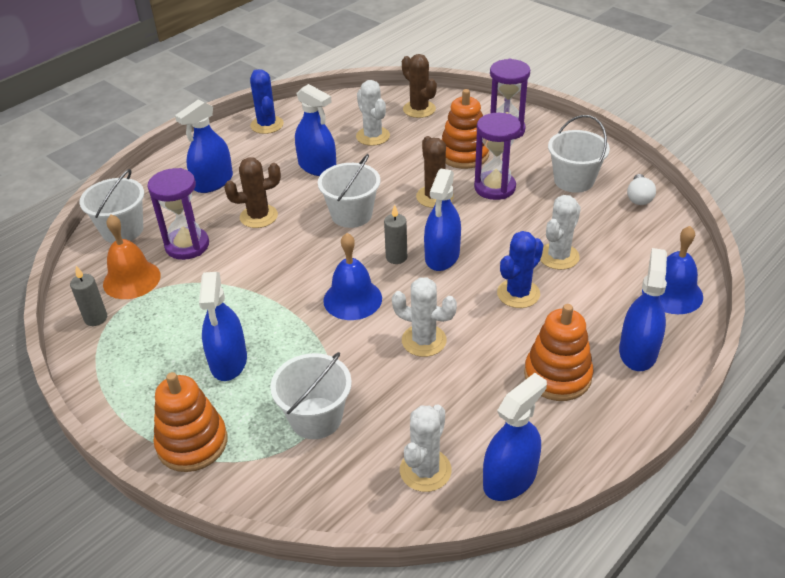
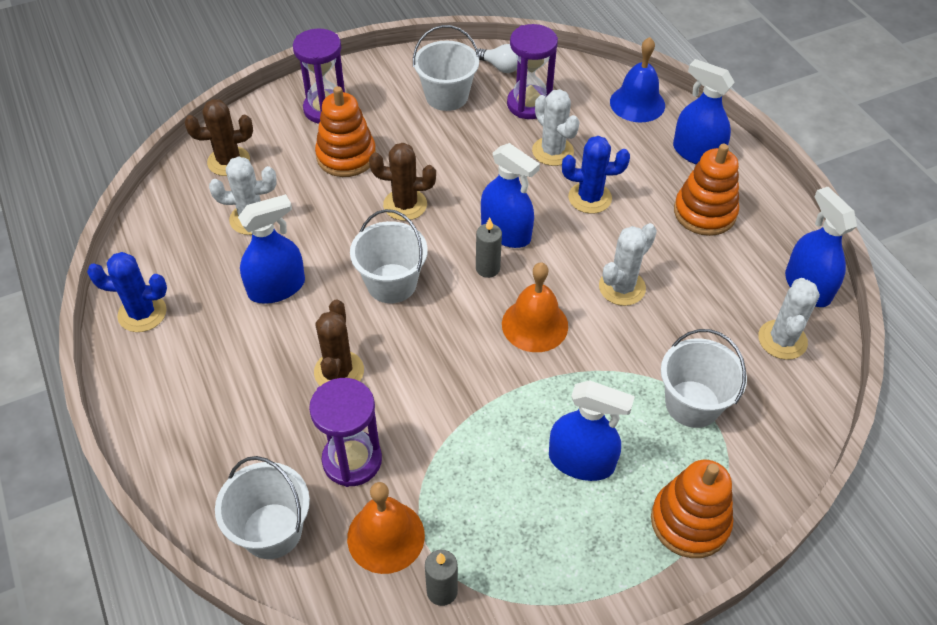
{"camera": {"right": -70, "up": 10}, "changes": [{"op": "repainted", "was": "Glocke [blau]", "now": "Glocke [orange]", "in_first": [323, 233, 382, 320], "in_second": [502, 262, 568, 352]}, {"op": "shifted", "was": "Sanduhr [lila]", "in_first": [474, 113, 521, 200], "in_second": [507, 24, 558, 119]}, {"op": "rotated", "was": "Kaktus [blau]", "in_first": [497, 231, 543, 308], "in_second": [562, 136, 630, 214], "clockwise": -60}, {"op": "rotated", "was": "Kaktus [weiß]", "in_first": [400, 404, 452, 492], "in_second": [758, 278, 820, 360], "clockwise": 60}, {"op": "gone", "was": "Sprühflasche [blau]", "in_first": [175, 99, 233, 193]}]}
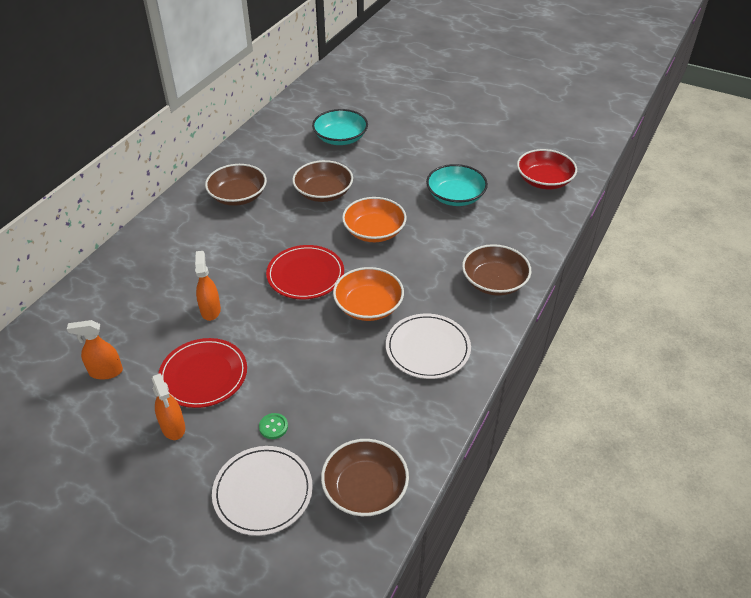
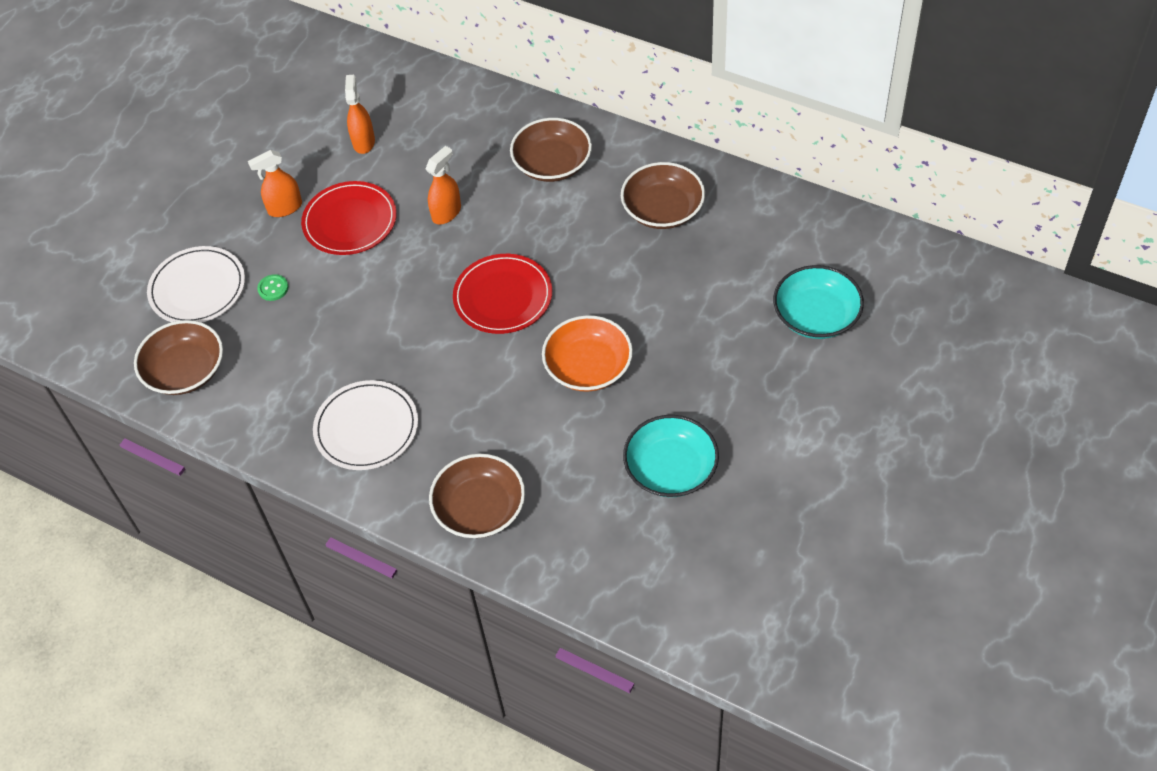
{"camera": {"right": 95, "up": 10}, "changes": [{"op": "rotated", "was": "Sprühflasche [orange]", "in_first": [195, 251, 221, 321], "in_second": [426, 146, 461, 224], "clockwise": -45}, {"op": "shifted", "was": "Schüssel [braun]", "in_first": [292, 160, 353, 202], "in_second": [510, 118, 592, 182]}, {"op": "gone", "was": "Schüssel [orange]", "in_first": [333, 267, 404, 321]}, {"op": "gone", "was": "Schüssel [rot]", "in_first": [517, 149, 577, 189]}]}
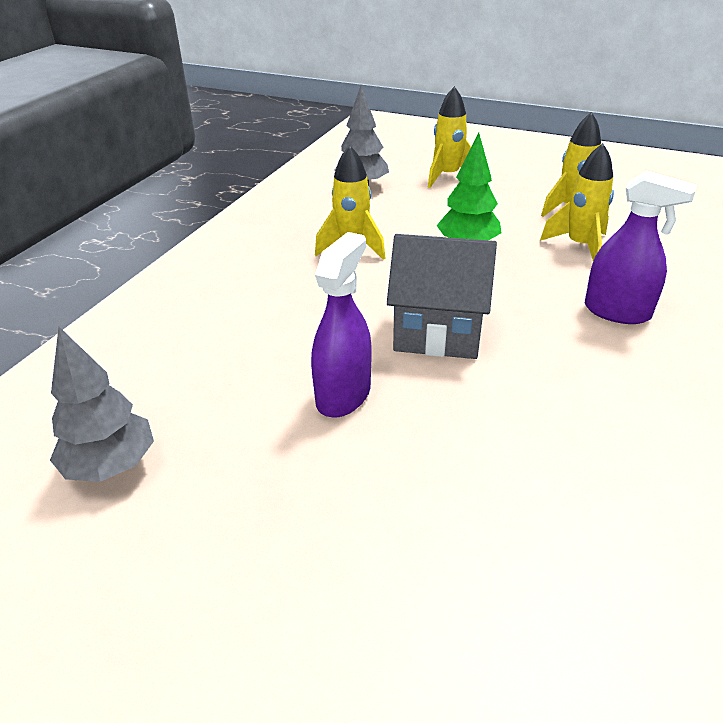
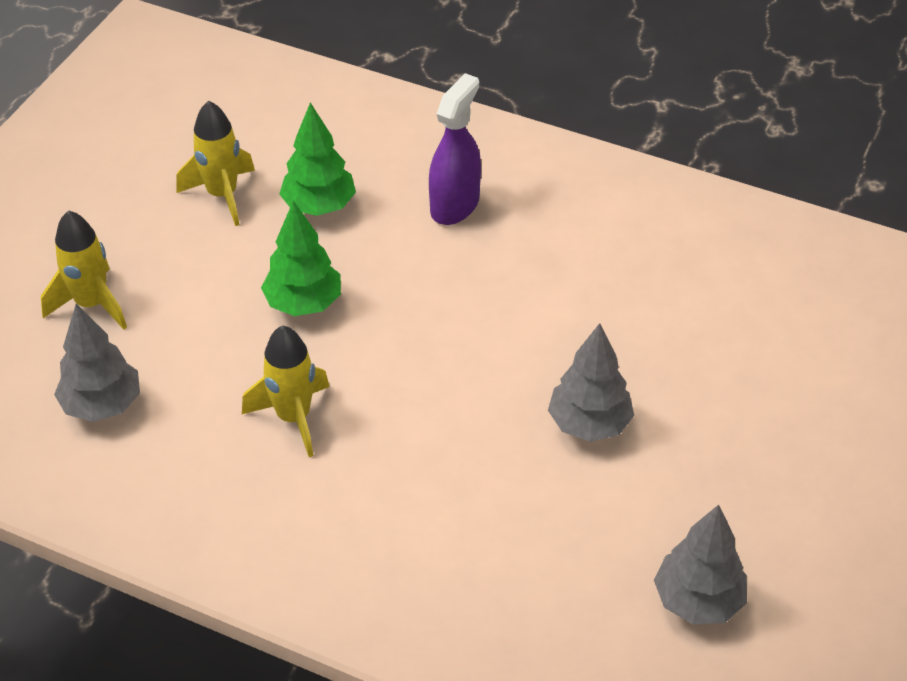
{"camera": {"right": -90, "up": 10}, "changes": [{"op": "swapped", "was": "Rakete [gelb]", "now": "Baum [grün]", "in_first": [540, 143, 614, 261], "in_second": [279, 103, 356, 216]}, {"op": "swapped", "was": "Sprühflasche [lila]", "now": "Baum [grau]", "in_first": [311, 232, 372, 418], "in_second": [548, 323, 634, 442]}, {"op": "gone", "was": "Haus [grau]", "in_first": [387, 234, 497, 359]}]}
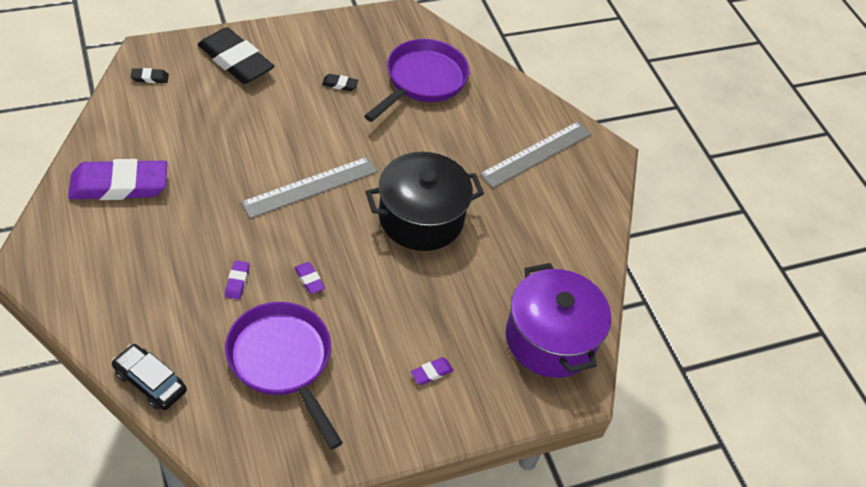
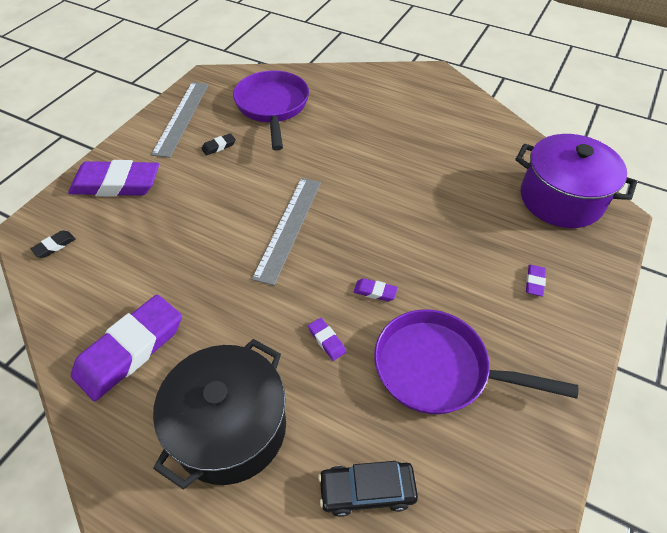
{"camera": {"right": -35, "up": 0}, "changes": [{"op": "repainted", "was": "Radiergummi [schwarz]", "now": "Radiergummi [lila]", "in_first": [197, 27, 274, 84], "in_second": [68, 160, 159, 197]}, {"op": "shifted", "was": "Lineal [grau]", "in_first": [480, 121, 591, 188], "in_second": [151, 82, 209, 158]}, {"op": "shifted", "was": "Kochtopf [schwarz]", "in_first": [366, 152, 484, 251], "in_second": [153, 339, 286, 490]}]}
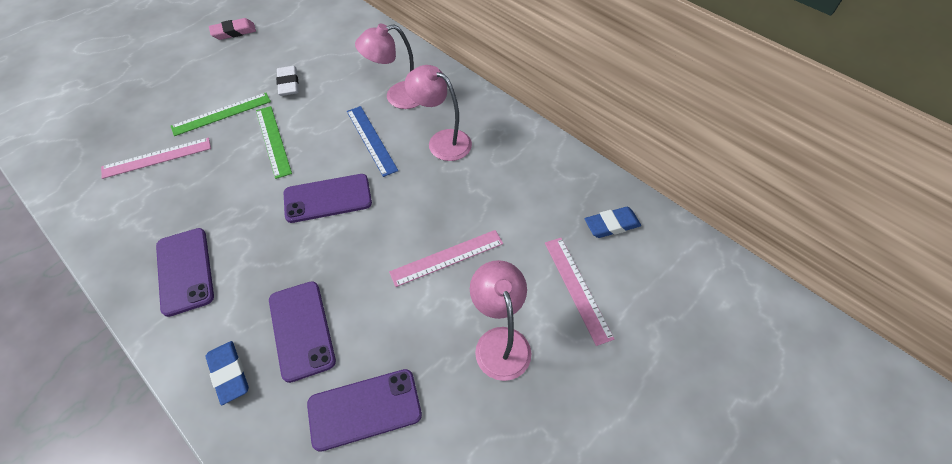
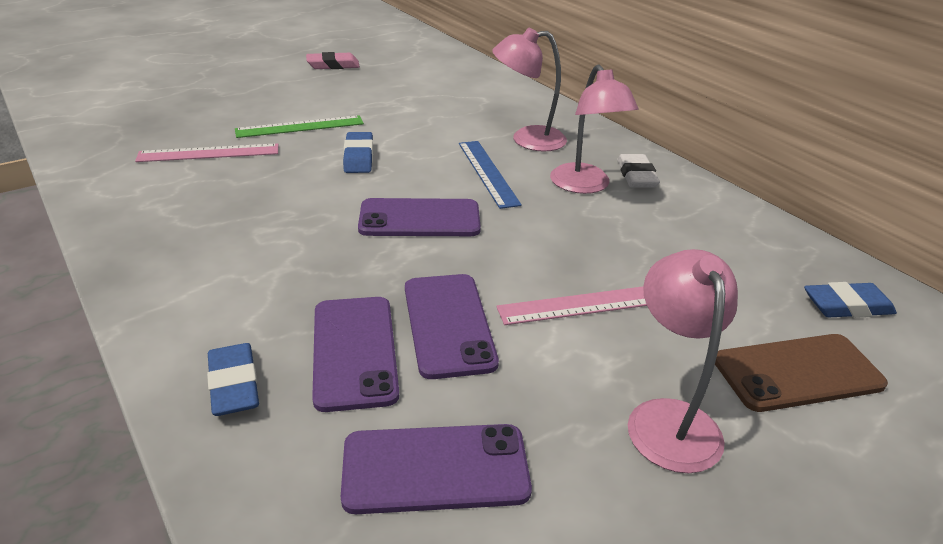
{"camera": {"right": 10, "up": -20}, "changes": [{"op": "swapped", "was": "Lineal [grün]", "now": "Radiergummi [blau]", "in_first": [256, 106, 292, 179], "in_second": [343, 132, 373, 173]}, {"op": "shifted", "was": "Handy [lila]", "in_first": [156, 228, 214, 317], "in_second": [405, 274, 499, 379]}, {"op": "rotated", "was": "Lampe [rosa]", "in_first": [405, 65, 472, 161], "in_second": [550, 64, 638, 194], "clockwise": -150}, {"op": "shifted", "was": "Radiergummi [weiß]", "in_first": [276, 66, 299, 96], "in_second": [617, 154, 660, 188]}, {"op": "swapped", "was": "Lineal [rosa]", "now": "Handy [braun]", "in_first": [545, 238, 614, 346], "in_second": [715, 334, 888, 412]}]}
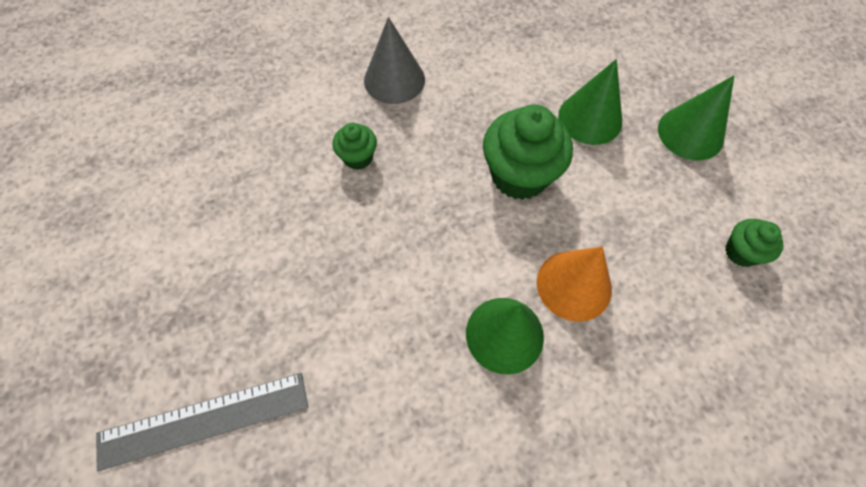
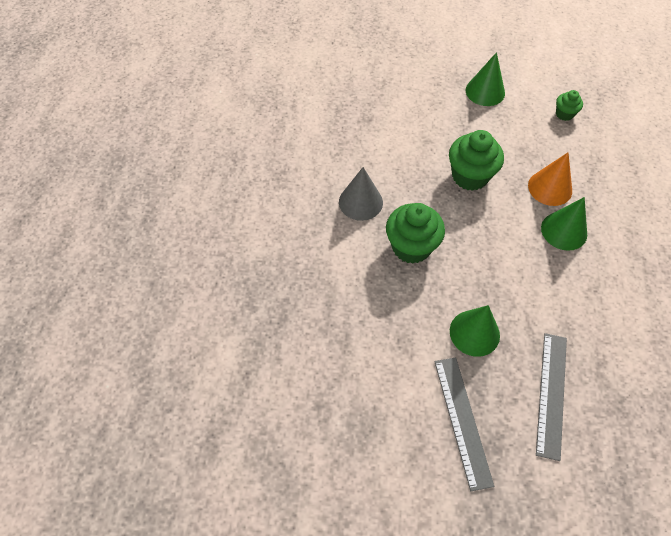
{"camera": {"right": -60, "up": -5}, "changes": [{"op": "scaled", "was": "Muffin [grün]", "in_first": [333, 123, 377, 170], "in_second": [386, 203, 445, 264], "ratio": 1.91}, {"op": "new", "now": "Lineal [grau]", "in_second": [434, 357, 494, 491]}, {"op": "shifted", "was": "Kegel [grün]", "in_first": [558, 59, 622, 145], "in_second": [450, 305, 500, 357]}]}
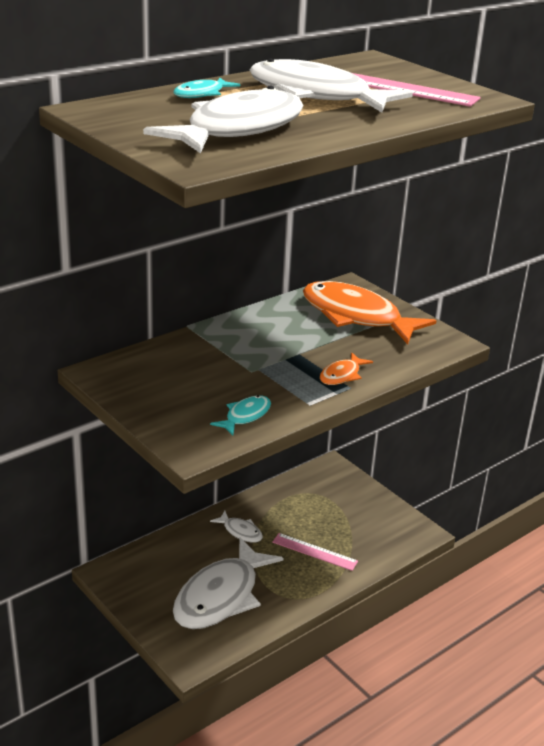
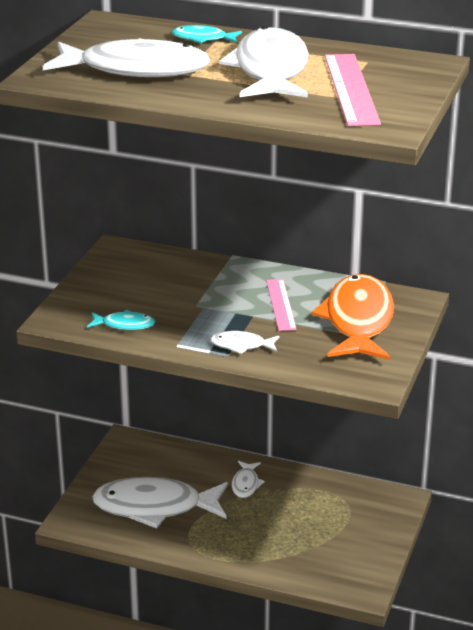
{"camera": {"right": 60, "up": 0}, "changes": [{"op": "repainted", "was": "Fisch [orange]", "now": "Fisch [weiß]", "in_first": [320, 352, 373, 385], "in_second": [210, 331, 279, 354]}, {"op": "shifted", "was": "Lineal [rosa]", "in_first": [272, 533, 358, 571], "in_second": [266, 279, 297, 331]}]}
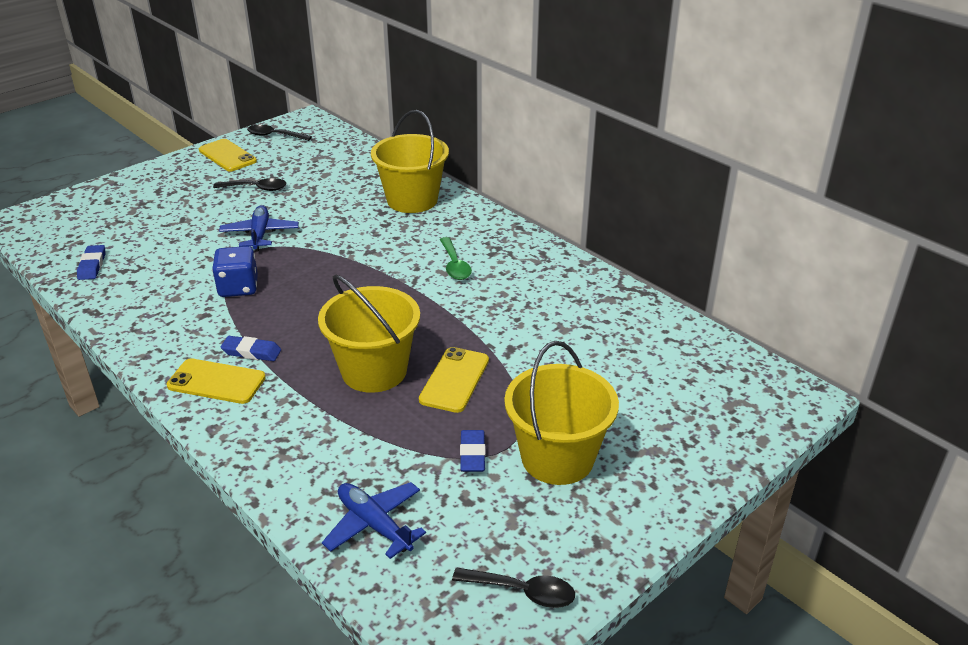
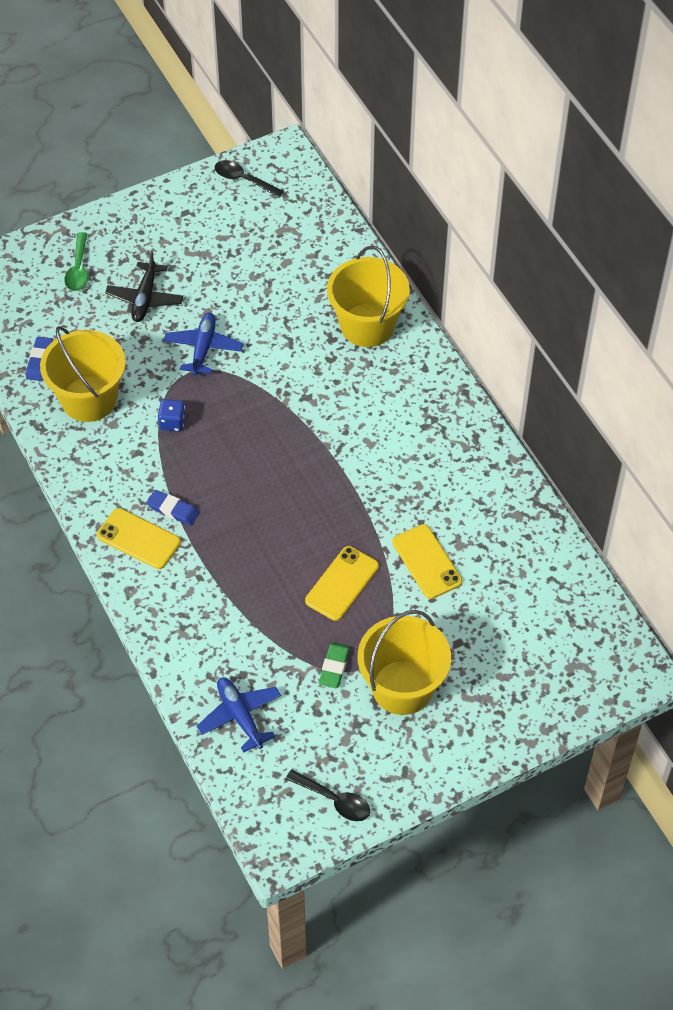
{"camera": {"right": 15, "up": 20}, "changes": [{"op": "shifted", "was": "Eimer [gelb]", "in_first": [318, 274, 420, 393], "in_second": [40, 326, 126, 422]}, {"op": "shifted", "was": "Löffel [grün]", "in_first": [440, 237, 472, 280], "in_second": [64, 232, 88, 291]}, {"op": "new", "now": "Flugzeug [schwarz]", "in_second": [105, 251, 183, 322]}, {"op": "scaled", "was": "Spielwürfel [blau]", "in_first": [212, 246, 258, 297], "in_second": [157, 399, 186, 432], "ratio": 0.66}, {"op": "repainted", "was": "Radiergummi [blau]", "now": "Radiergummi [grün]", "in_first": [460, 430, 485, 472], "in_second": [319, 643, 350, 688]}, {"op": "shifted", "was": "Handy [gelb]", "in_first": [199, 139, 257, 172], "in_second": [392, 524, 462, 599]}, {"op": "gone", "was": "Löffel [schwarz]", "in_first": [213, 178, 286, 191]}]}
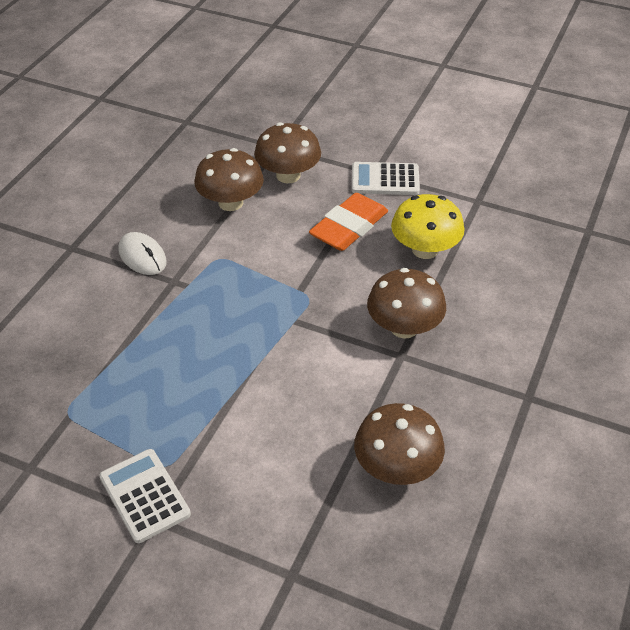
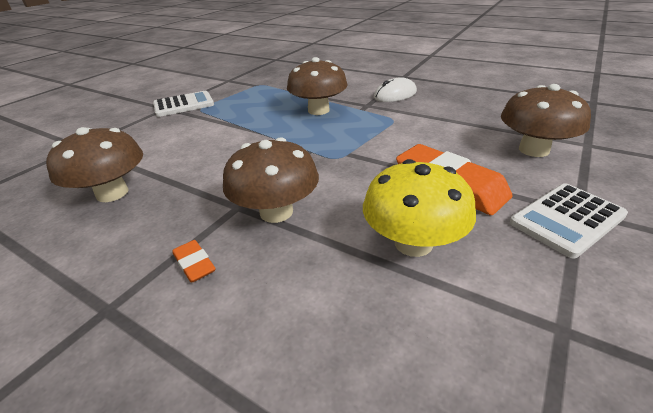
{"camera": {"right": 100, "up": -10}, "changes": [{"op": "new", "now": "Radiergummi [orange]", "in_second": [172, 240, 216, 283]}, {"op": "shifted", "was": "Pilz [braun]", "in_first": [194, 148, 264, 211], "in_second": [287, 57, 348, 115]}, {"op": "rotated", "was": "Taschenrechner [weiß]", "in_first": [352, 162, 420, 195], "in_second": [510, 183, 628, 259], "clockwise": -135}]}
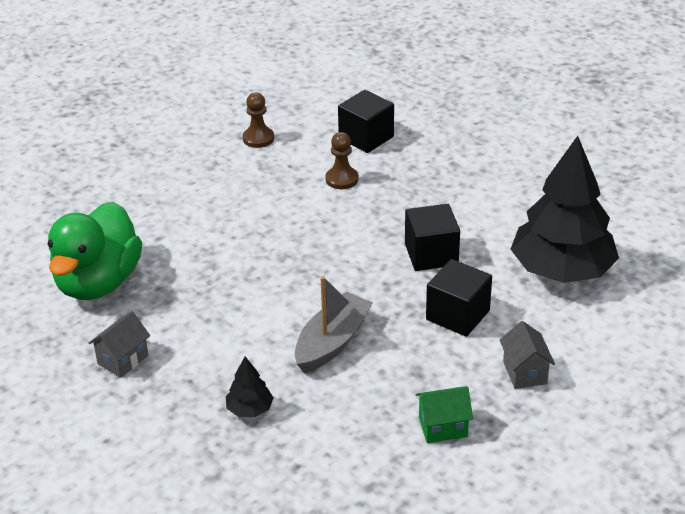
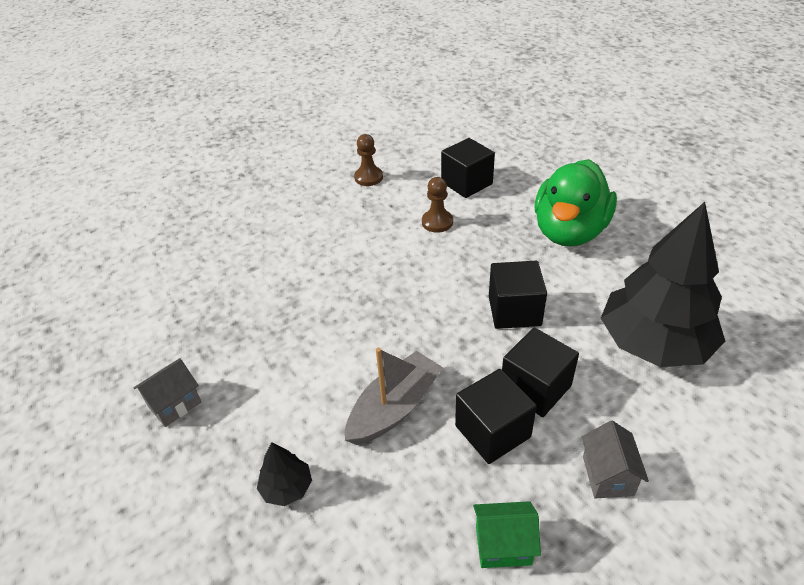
{"camera": {"right": 10, "up": 5}, "changes": [{"op": "new", "now": "Kubus [schwarz]", "in_second": [455, 369, 537, 464]}, {"op": "shifted", "was": "Ente [grün]", "in_first": [48, 202, 142, 300], "in_second": [535, 159, 617, 247]}]}
